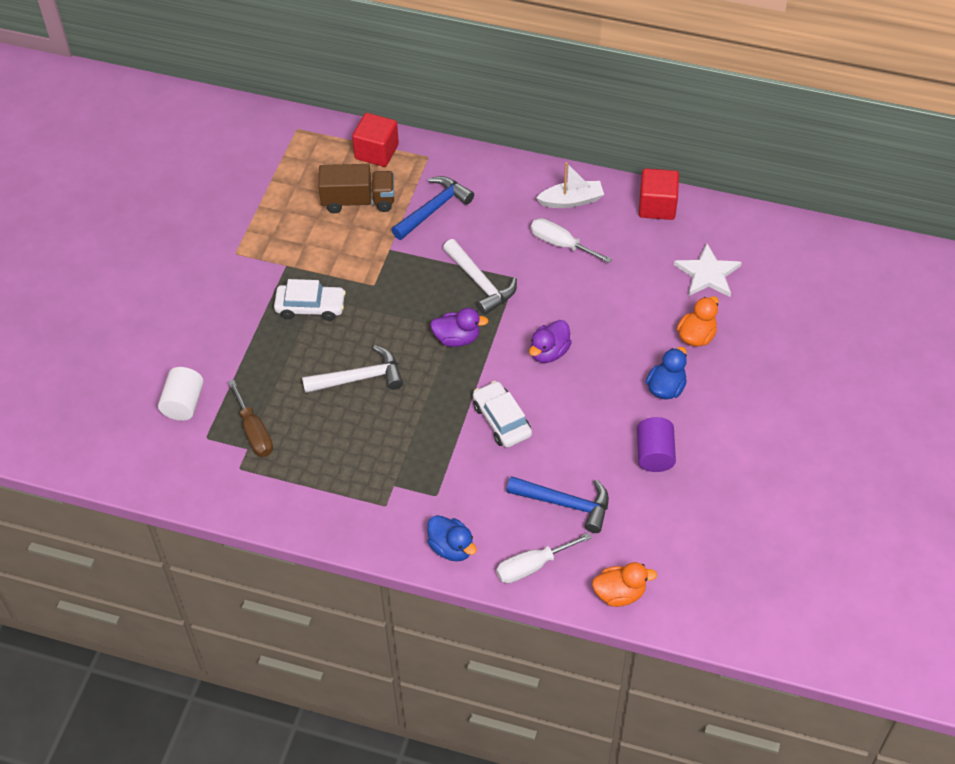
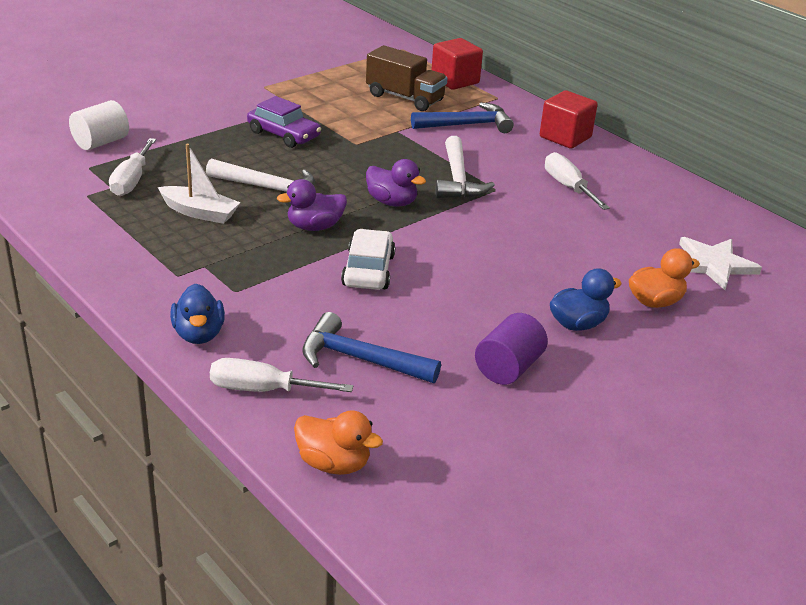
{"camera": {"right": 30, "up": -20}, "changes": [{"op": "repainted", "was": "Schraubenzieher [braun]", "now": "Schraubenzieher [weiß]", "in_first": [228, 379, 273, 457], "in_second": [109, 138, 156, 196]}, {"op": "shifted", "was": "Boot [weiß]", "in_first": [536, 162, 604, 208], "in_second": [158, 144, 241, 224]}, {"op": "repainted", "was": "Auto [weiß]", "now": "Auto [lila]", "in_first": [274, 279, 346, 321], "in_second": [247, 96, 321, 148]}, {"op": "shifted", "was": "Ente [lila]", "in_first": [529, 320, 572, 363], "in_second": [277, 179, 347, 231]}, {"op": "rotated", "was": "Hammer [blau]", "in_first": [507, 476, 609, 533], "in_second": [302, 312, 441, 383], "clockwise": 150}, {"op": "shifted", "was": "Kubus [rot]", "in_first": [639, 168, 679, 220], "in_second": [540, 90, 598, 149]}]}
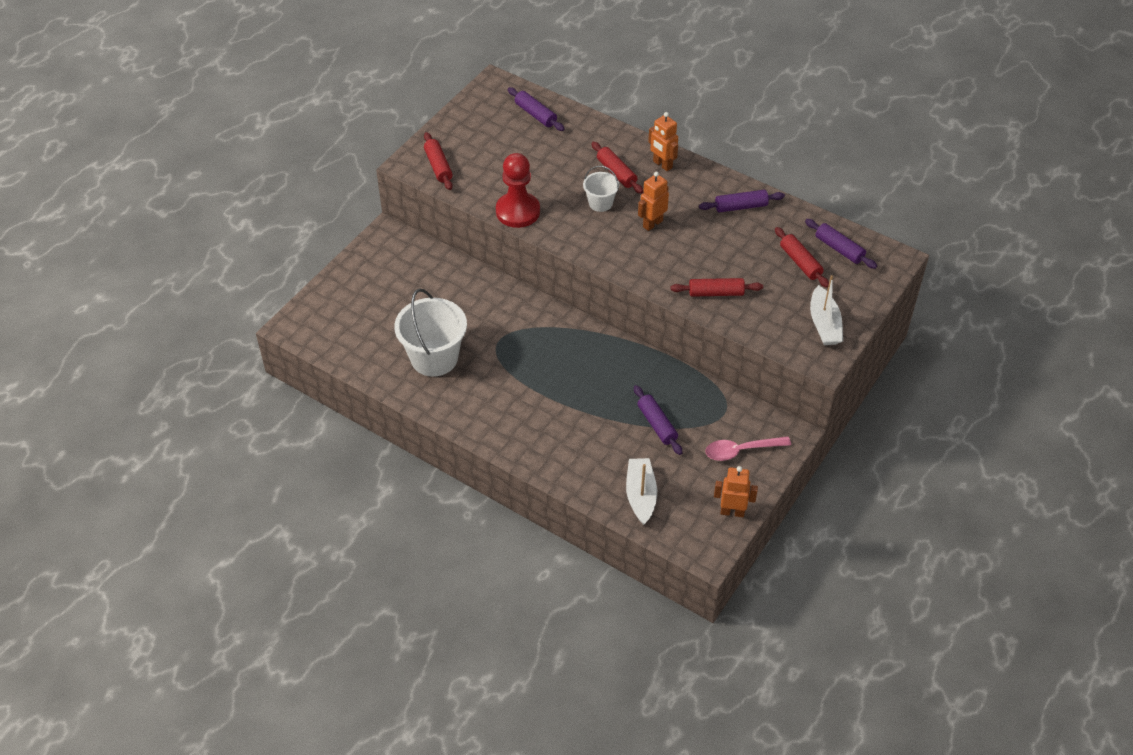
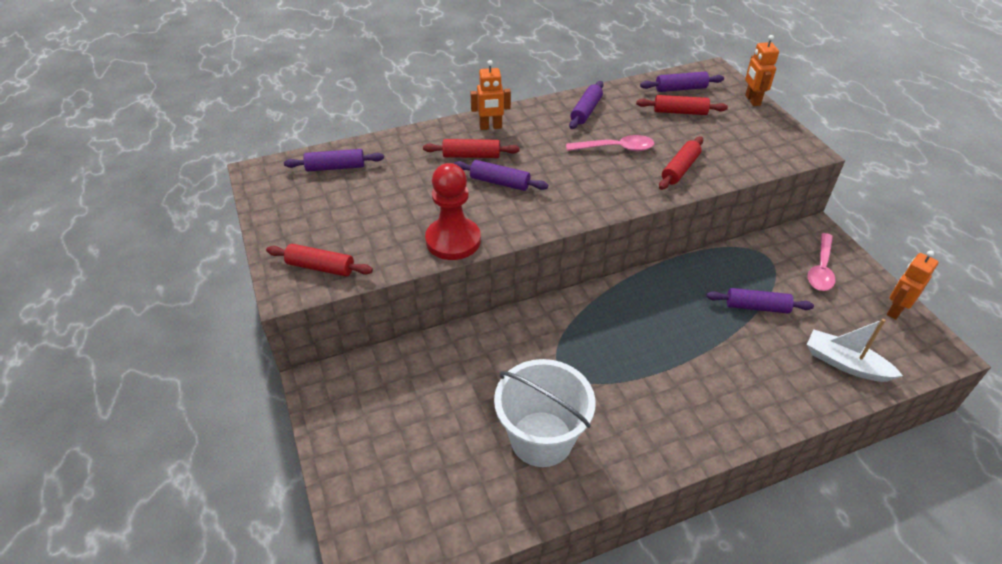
{"camera": {"right": -55, "up": -5}, "changes": [{"op": "swapped", "was": "Eimer [weiß]", "now": "Nudelholz [lila]", "in_first": [583, 166, 619, 212], "in_second": [453, 160, 548, 191]}, {"op": "new", "now": "Löffel [rosa]", "in_second": [566, 135, 654, 151]}, {"op": "shifted", "was": "Roboter [orange]", "in_first": [638, 172, 669, 231], "in_second": [745, 35, 779, 106]}, {"op": "gone", "was": "Boot [weiß]", "in_first": [810, 275, 843, 345]}]}
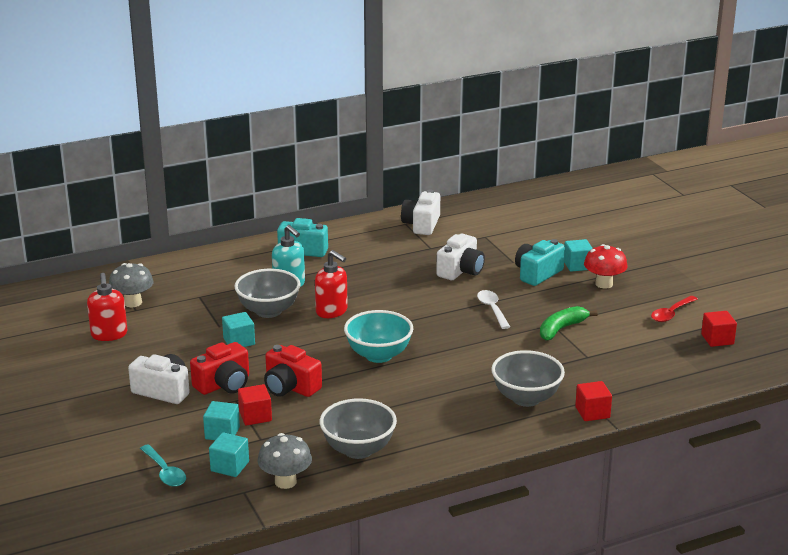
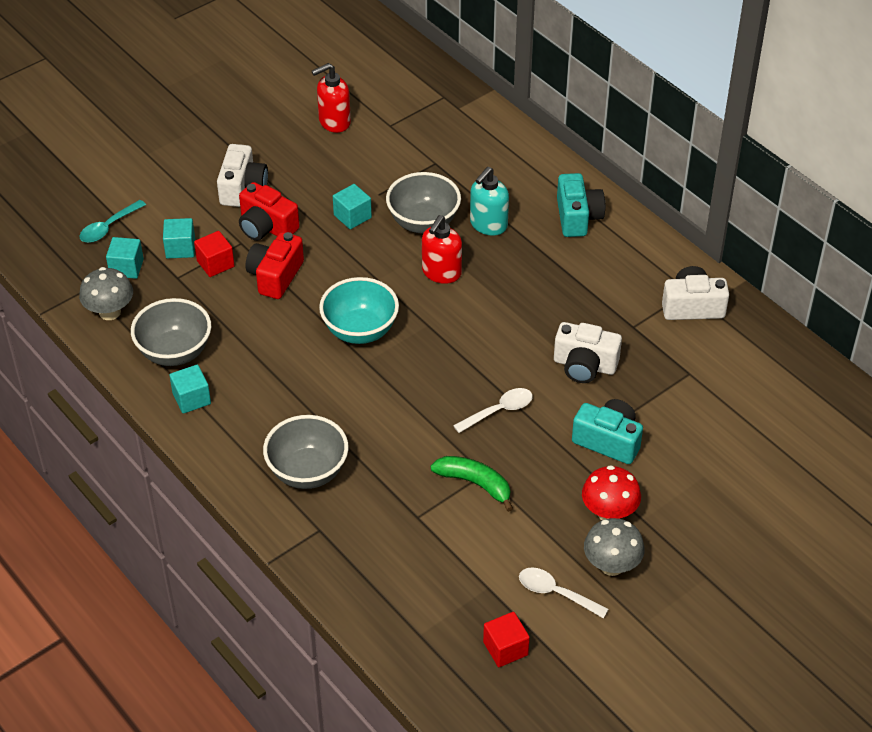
{"camera": {"right": 75, "up": 20}, "changes": [{"op": "shifted", "was": "Kubus [türkis]", "in_first": [564, 239, 593, 272], "in_second": [169, 365, 211, 414]}, {"op": "repainted", "was": "Löffel [rot]", "now": "Löffel [weiß]", "in_first": [651, 296, 698, 322], "in_second": [519, 567, 609, 618]}, {"op": "shifted", "was": "Pilz [grau]", "in_first": [109, 263, 154, 307], "in_second": [584, 518, 645, 576]}, {"op": "gone", "was": "Kubus [rot]", "in_first": [575, 381, 612, 421]}]}
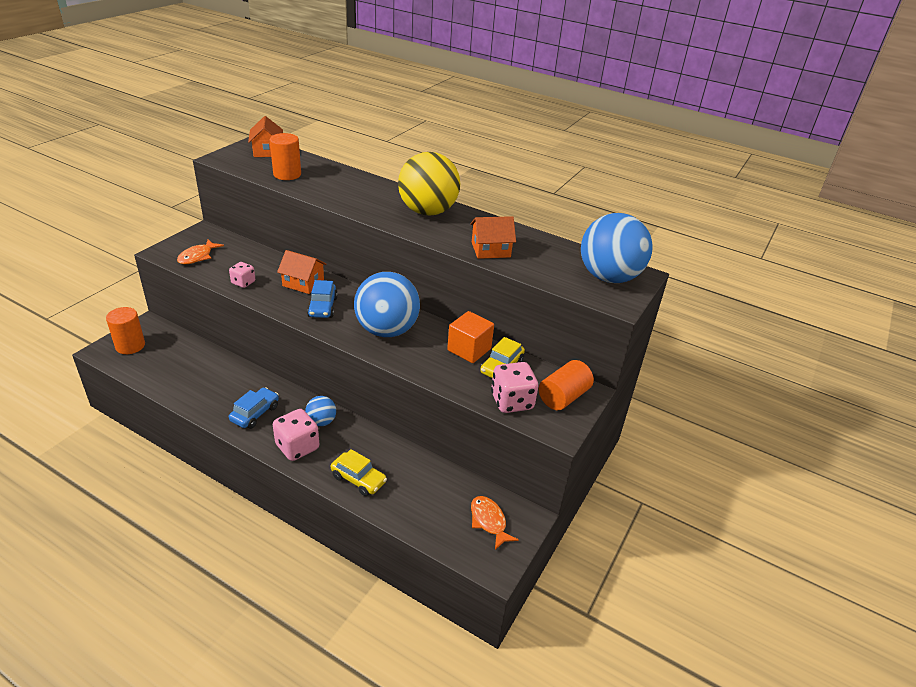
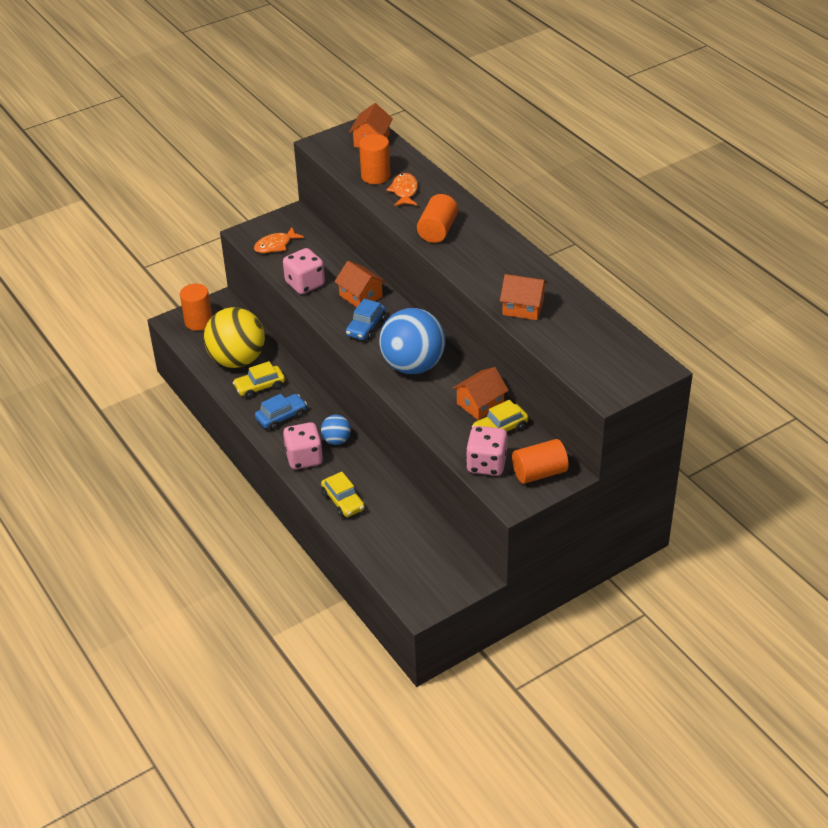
{"camera": {"right": 30, "up": 5}, "changes": [{"op": "shifted", "was": "Ball [gelb]", "in_first": [398, 152, 460, 216], "in_second": [204, 307, 265, 368]}, {"op": "new", "now": "Auto [gelb]", "in_second": [233, 361, 285, 399]}, {"op": "scaled", "was": "Spielwürfel [rosa]", "in_first": [229, 262, 255, 288], "in_second": [283, 248, 325, 294], "ratio": 1.69}, {"op": "shifted", "was": "Fisch [orange]", "in_first": [471, 496, 519, 550], "in_second": [387, 173, 418, 206]}, {"op": "new", "now": "Vollzylinder [orange]", "in_second": [417, 194, 458, 243]}, {"op": "swapped", "was": "Kubus [orange]", "now": "Haus [orange]", "in_first": [447, 311, 494, 363], "in_second": [453, 367, 509, 420]}, {"op": "gone", "was": "Ball [blau]", "in_first": [581, 213, 653, 283]}]}
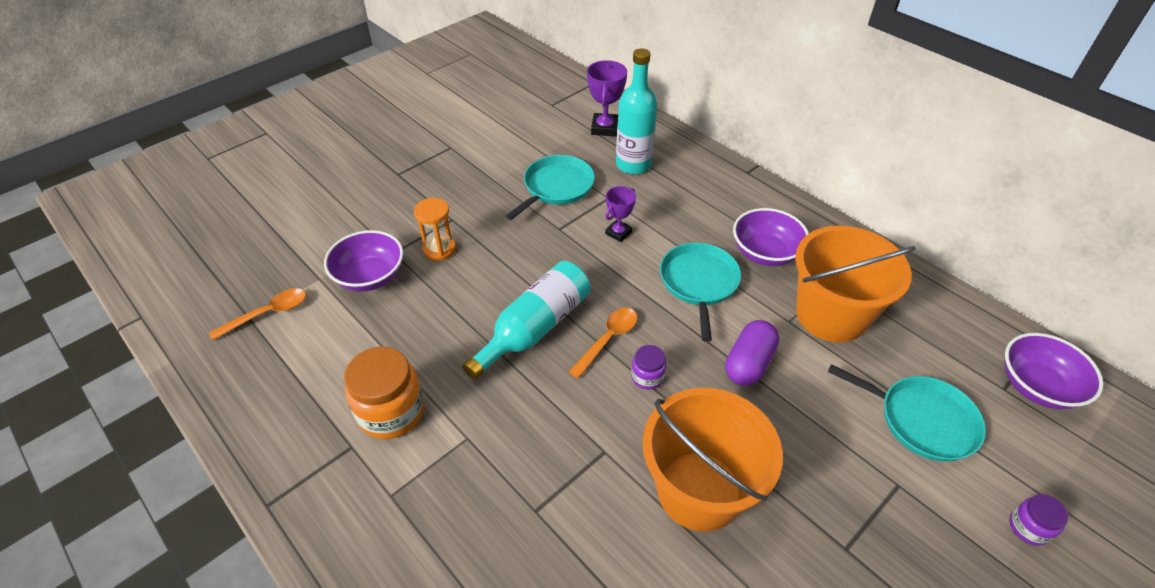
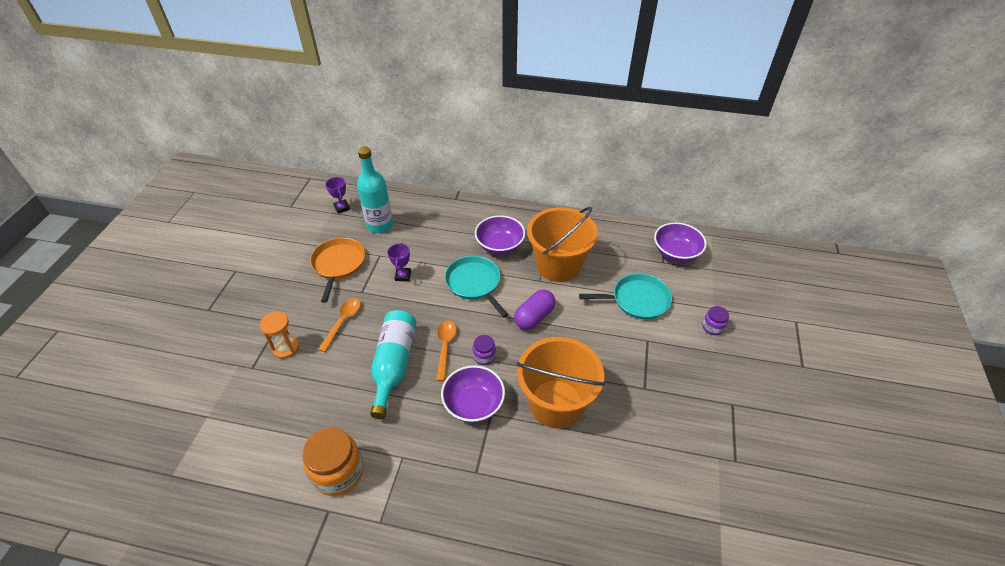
{"camera": {"right": -35, "up": 0}, "changes": [{"op": "repainted", "was": "Pfanne [türkis]", "now": "Pfanne [orange]", "in_first": [506, 155, 595, 220], "in_second": [310, 238, 365, 303]}, {"op": "shifted", "was": "Löffel [orange]", "in_first": [209, 288, 306, 340], "in_second": [318, 298, 361, 352]}, {"op": "scaled", "was": "Pokal [lila]", "in_first": [587, 60, 627, 137], "in_second": [325, 177, 350, 214], "ratio": 0.65}, {"op": "shifted", "was": "Schüssel [lila]", "in_first": [324, 230, 403, 292], "in_second": [441, 365, 505, 423]}, {"op": "rotated", "was": "Kapsel [lila]", "in_first": [725, 320, 779, 386], "in_second": [514, 289, 556, 330], "clockwise": 45}]}
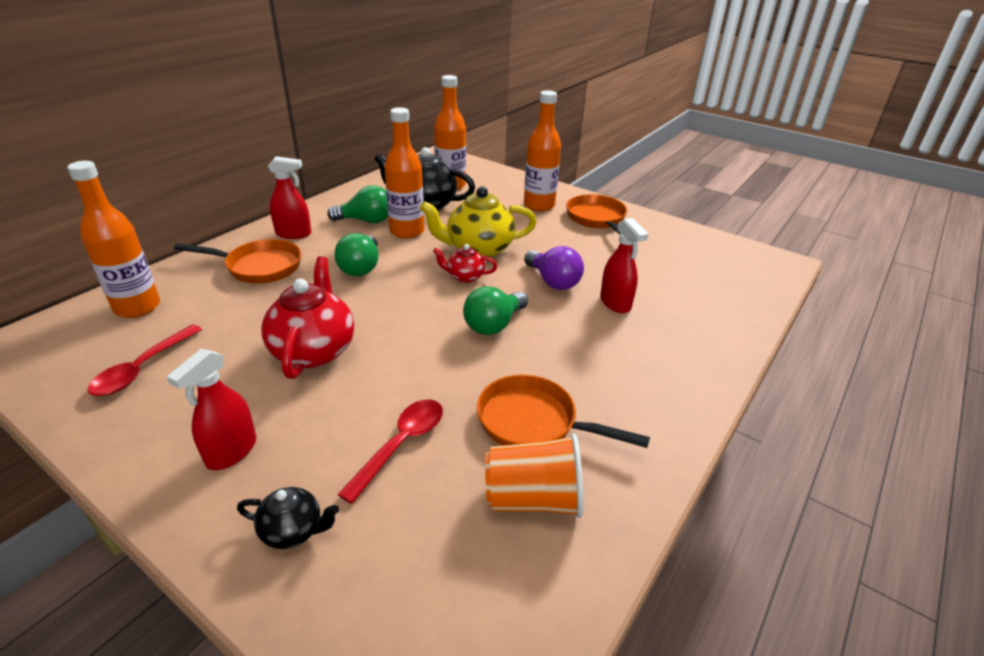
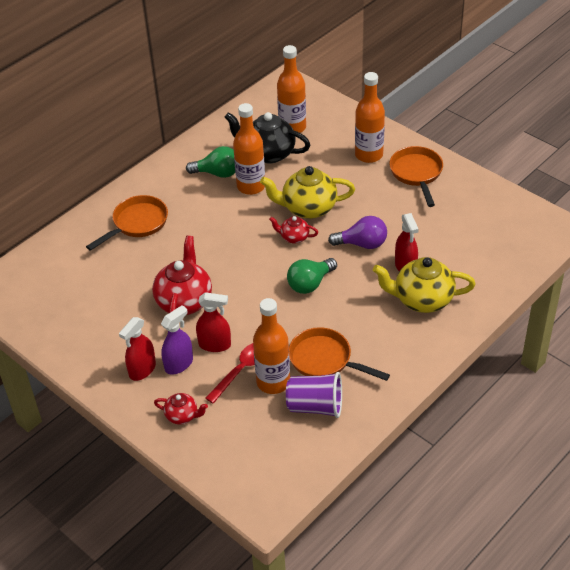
{"camera": {"right": 10, "up": 10}, "changes": [{"op": "rotated", "was": "Pfanne [orange]", "in_first": [174, 239, 301, 283], "in_second": [86, 195, 168, 251], "clockwise": -60}, {"op": "repainted", "was": "Teekanne [schwarz]", "now": "Teekanne [rot]", "in_first": [237, 487, 339, 549], "in_second": [154, 393, 208, 425]}, {"op": "new", "now": "Sprühflasche [lila]", "in_second": [161, 305, 193, 375]}, {"op": "shifted", "was": "Sprühflasche [rot]", "in_first": [268, 156, 311, 239], "in_second": [196, 292, 231, 352]}, {"op": "shifted", "was": "Flasche [orange]", "in_first": [67, 161, 160, 318], "in_second": [253, 298, 290, 394]}, {"op": "repainted", "was": "Becher [orange]", "now": "Becher [lila]", "in_first": [485, 434, 583, 518], "in_second": [286, 372, 342, 418]}, {"op": "rotated", "was": "Glühbirne [lila]", "in_first": [524, 246, 584, 290], "in_second": [328, 216, 387, 249], "clockwise": -60}, {"op": "new", "now": "Teekanne [gelb]", "in_second": [373, 257, 476, 313]}, {"op": "gone", "was": "Löffel [rot]", "in_first": [88, 324, 202, 396]}, {"op": "gone", "was": "Glühbirne [grün]", "in_first": [335, 233, 378, 276]}]}
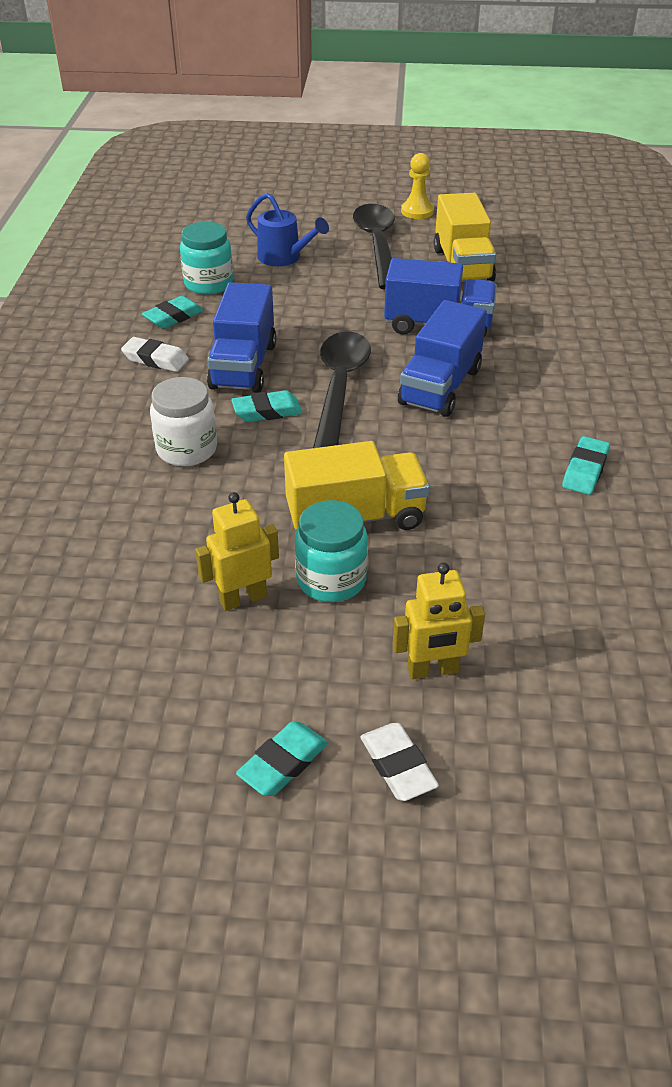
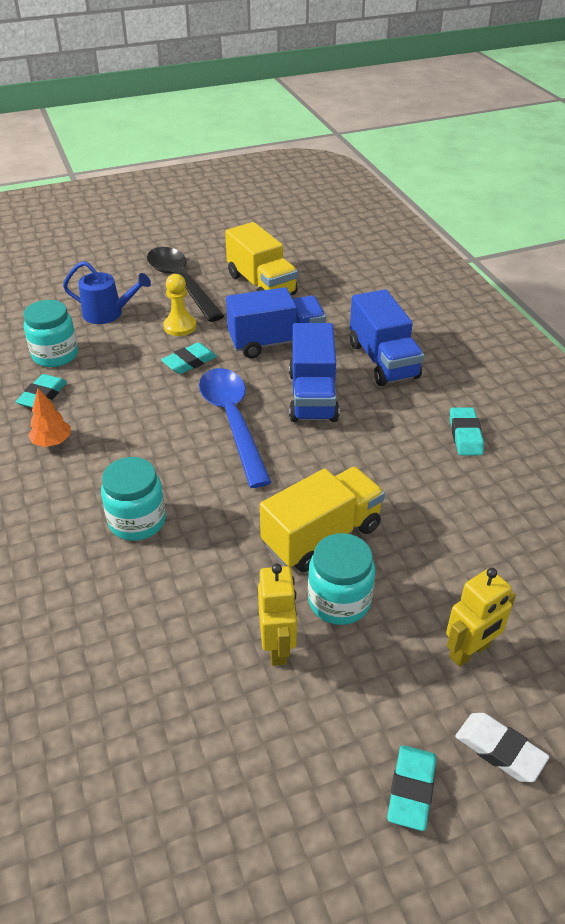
{"camera": {"right": -25, "up": 0}, "changes": [{"op": "swapped", "was": "Radiergummi [weiß]", "now": "Baum [orange]", "in_first": [121, 337, 189, 372], "in_second": [28, 388, 70, 447]}, {"op": "repainted", "was": "Einmachglas [weiß]", "now": "Einmachglas [türkis]", "in_first": [150, 377, 217, 466], "in_second": [101, 457, 166, 541]}, {"op": "shifted", "was": "Radiergummi [türkis]", "in_first": [231, 390, 302, 422], "in_second": [161, 342, 217, 374]}, {"op": "shifted", "was": "Bauer [gelb]", "in_first": [401, 153, 434, 219], "in_second": [164, 274, 196, 336]}, {"op": "repainted", "was": "Löffel [schwarz]", "now": "Löffel [blau]", "in_first": [313, 331, 371, 448], "in_second": [199, 368, 271, 488]}, {"op": "rotated", "was": "Roboter [gelb]", "in_first": [195, 492, 279, 611], "in_second": [258, 564, 297, 666], "clockwise": 135}, {"op": "shifted", "was": "Lastwagen [blau]", "in_first": [207, 282, 276, 393], "in_second": [350, 289, 424, 386]}]}
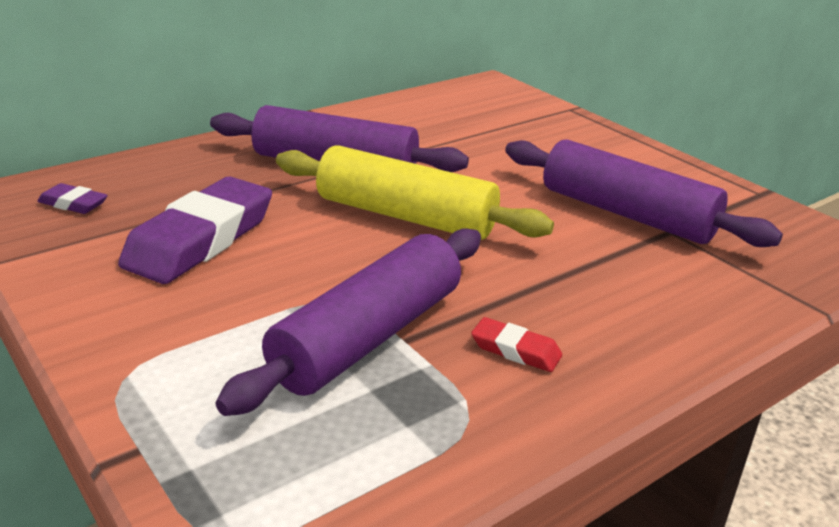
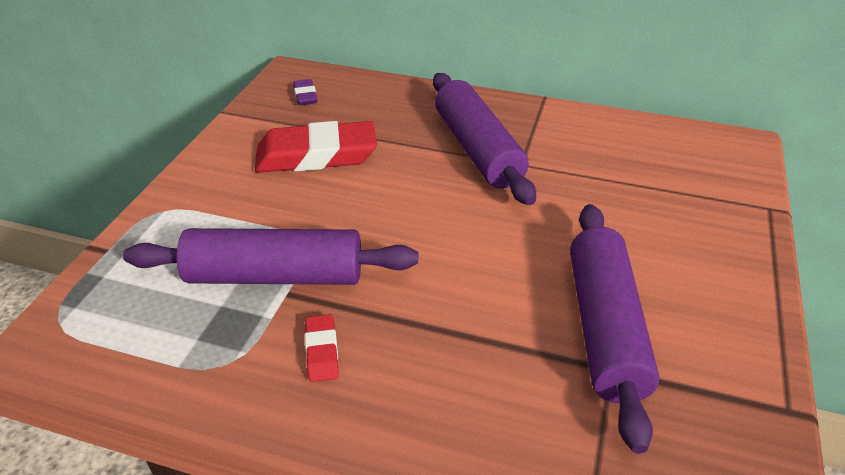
{"camera": {"right": 55, "up": 10}, "changes": [{"op": "repainted", "was": "Radiergummi [lila]", "now": "Radiergummi [rot]", "in_first": [118, 177, 272, 284], "in_second": [255, 121, 377, 173]}, {"op": "gone", "was": "Nudelholz [gelb]", "in_first": [276, 145, 554, 240]}]}
